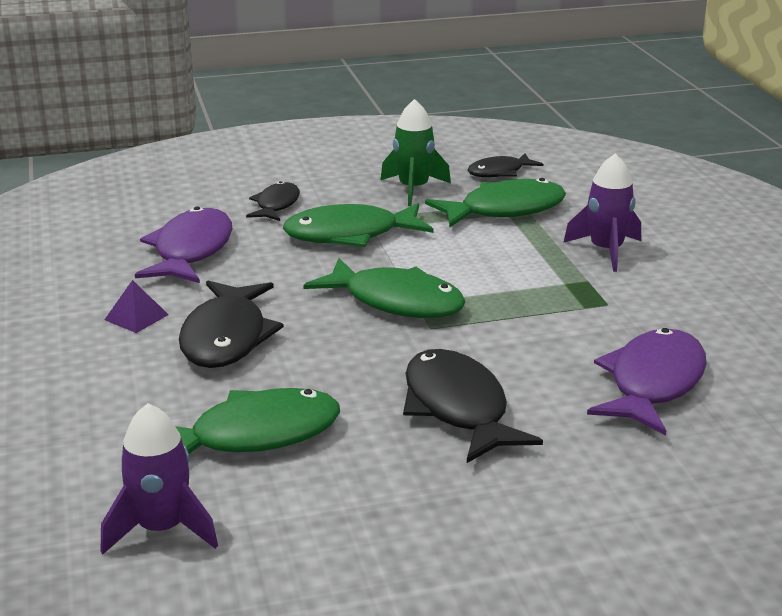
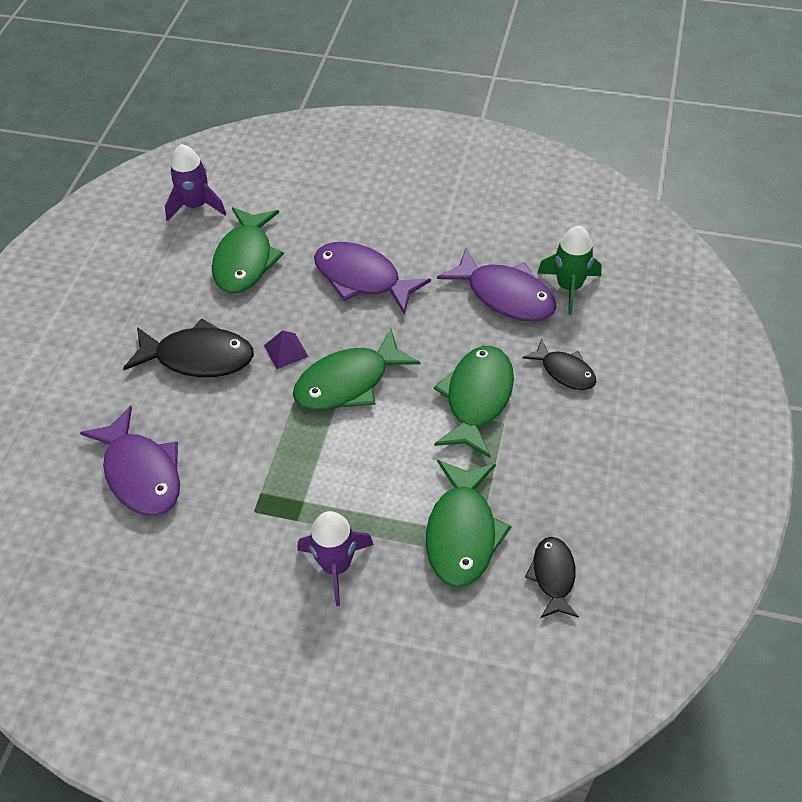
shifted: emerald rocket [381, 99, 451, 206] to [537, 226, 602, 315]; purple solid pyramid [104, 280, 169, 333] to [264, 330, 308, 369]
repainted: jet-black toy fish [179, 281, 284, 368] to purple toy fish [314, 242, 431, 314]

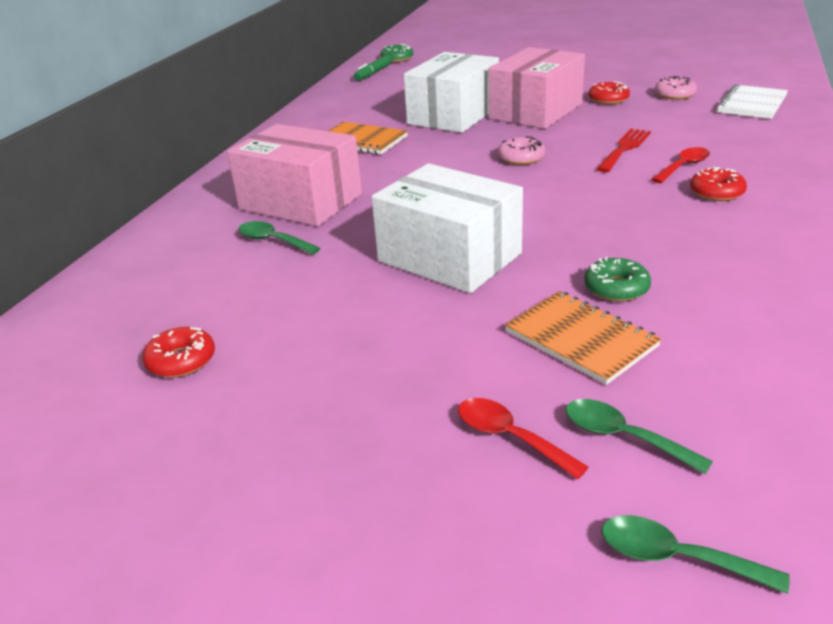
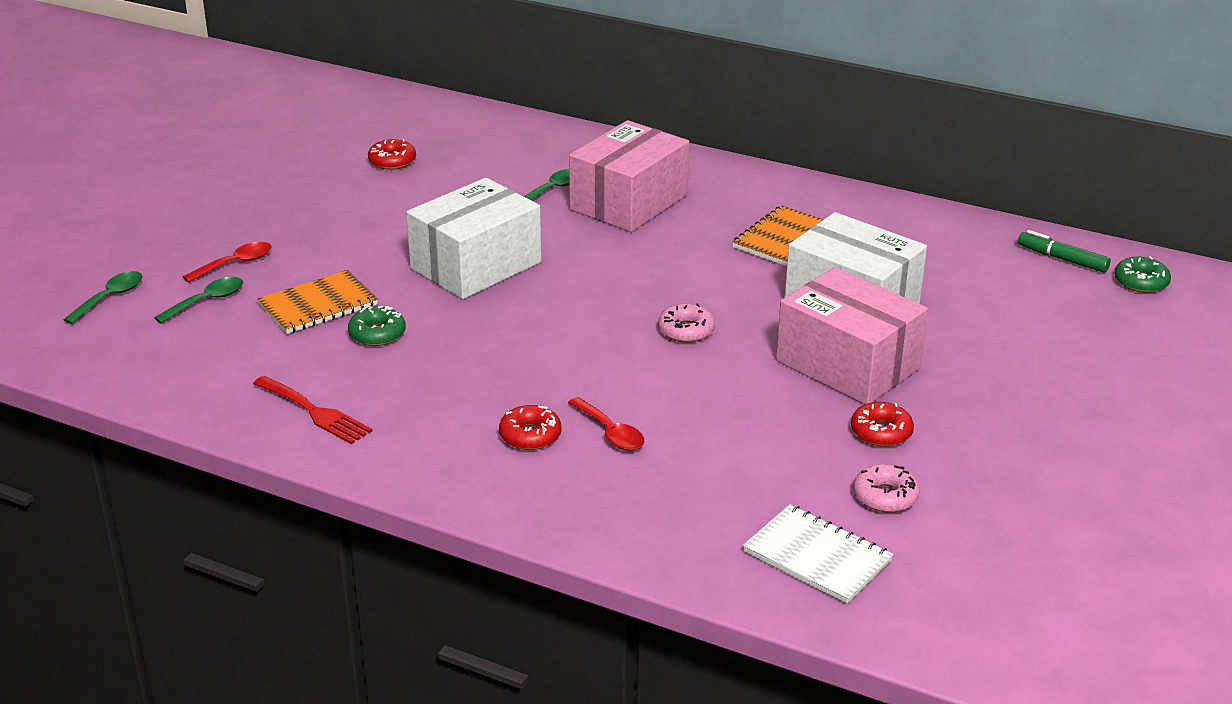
shifted: scarlet dinner fork [597, 129, 651, 172] to [253, 376, 372, 444]

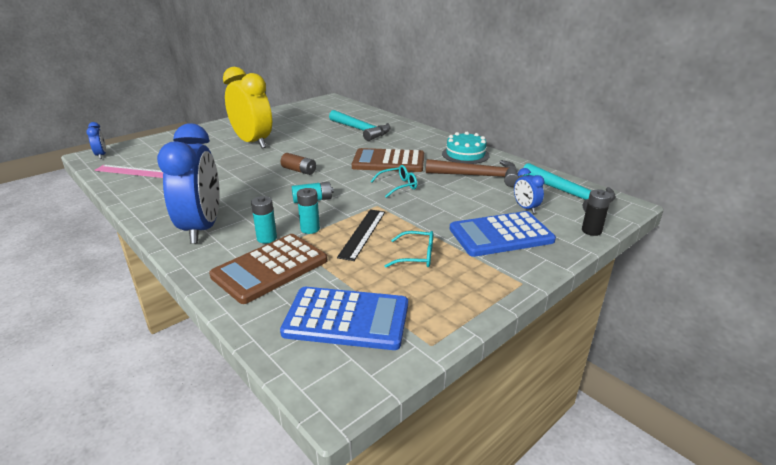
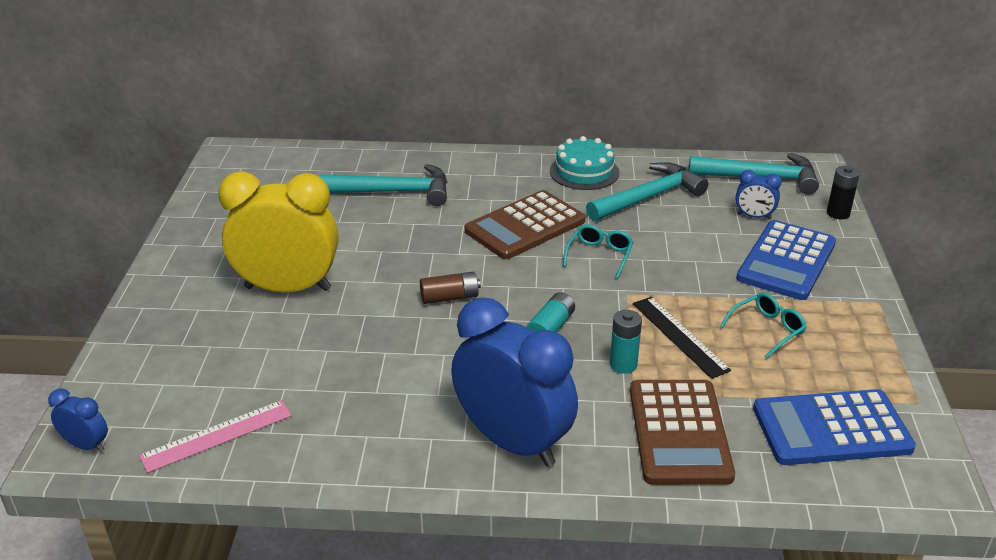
gone: turquoise battery [251, 196, 277, 243]
repainted: brown hammer [426, 159, 519, 187] to turquoise hammer [586, 162, 708, 221]
rotated: cobalt calculator [280, 287, 408, 350] = [753, 389, 916, 465] 150 degrees counterclockwise

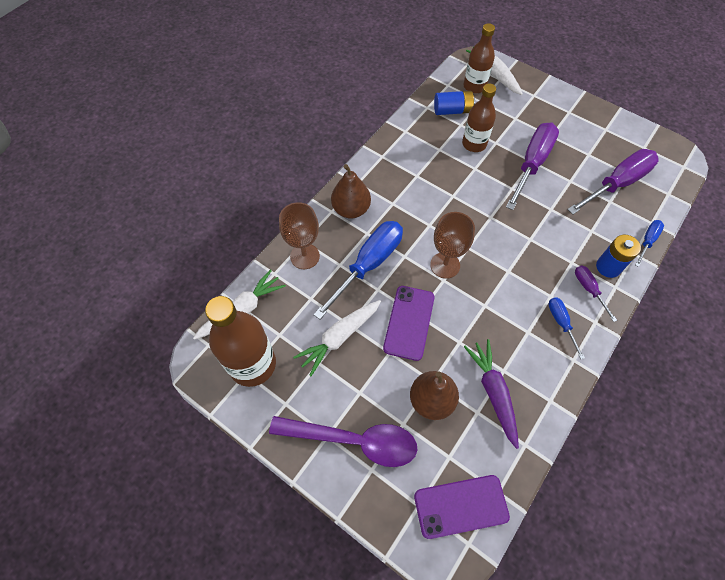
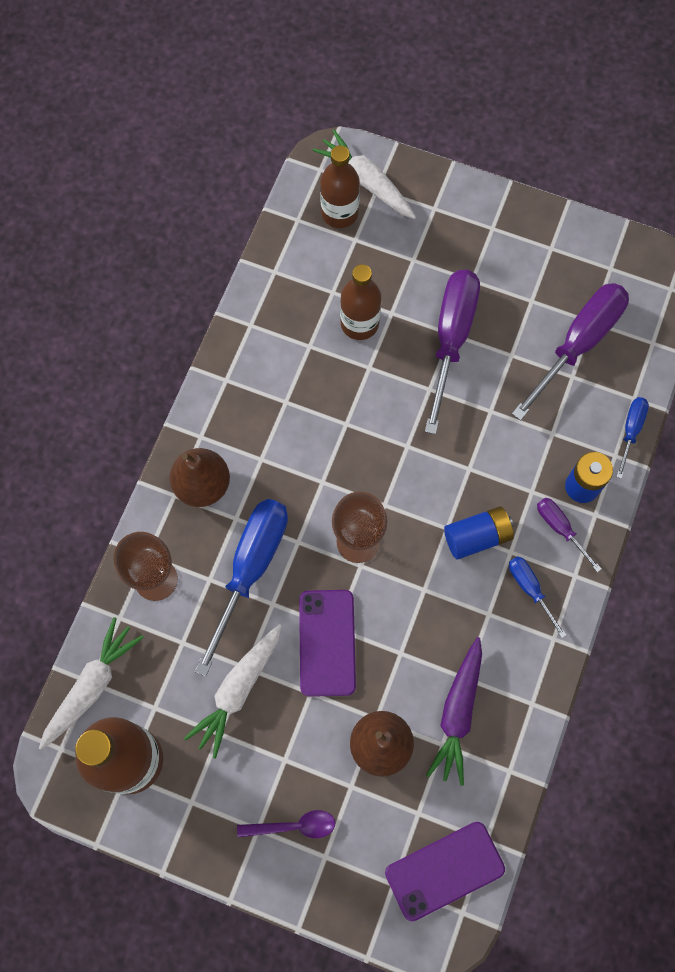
shifted: cobalt battery [434, 91, 475, 115] to [444, 506, 514, 559]
rotated: purple toy carrot [464, 339, 519, 449] = [426, 637, 482, 786] 135 degrees counterclockwise
scaled: purple teaspoon [269, 416, 418, 467] = [237, 810, 336, 838] x0.50

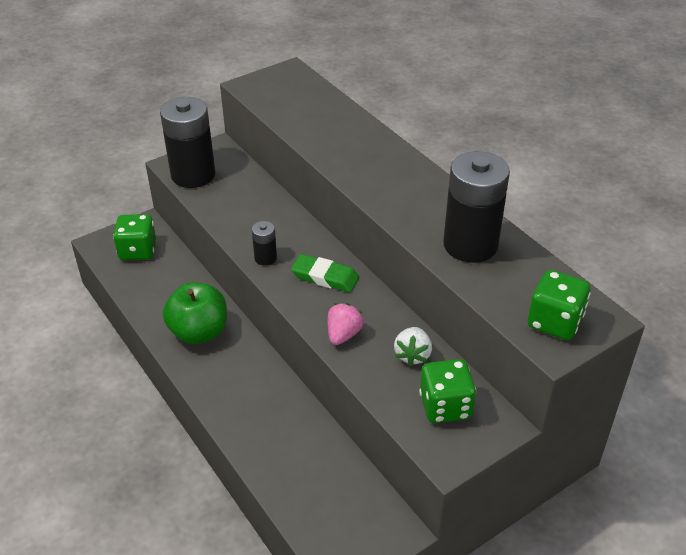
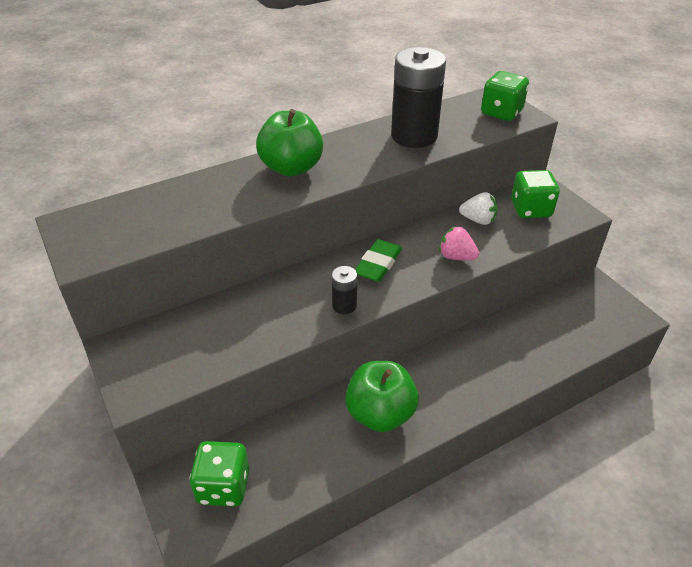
gone: jet-black battery [160, 97, 215, 188]
new: emerald apple [256, 109, 323, 177]

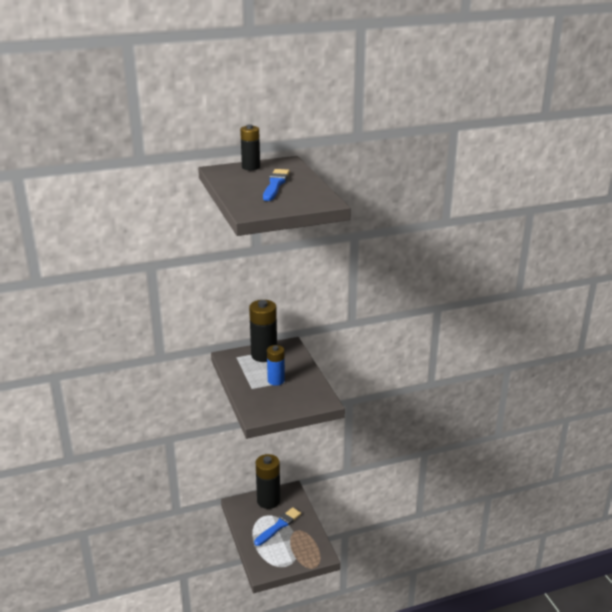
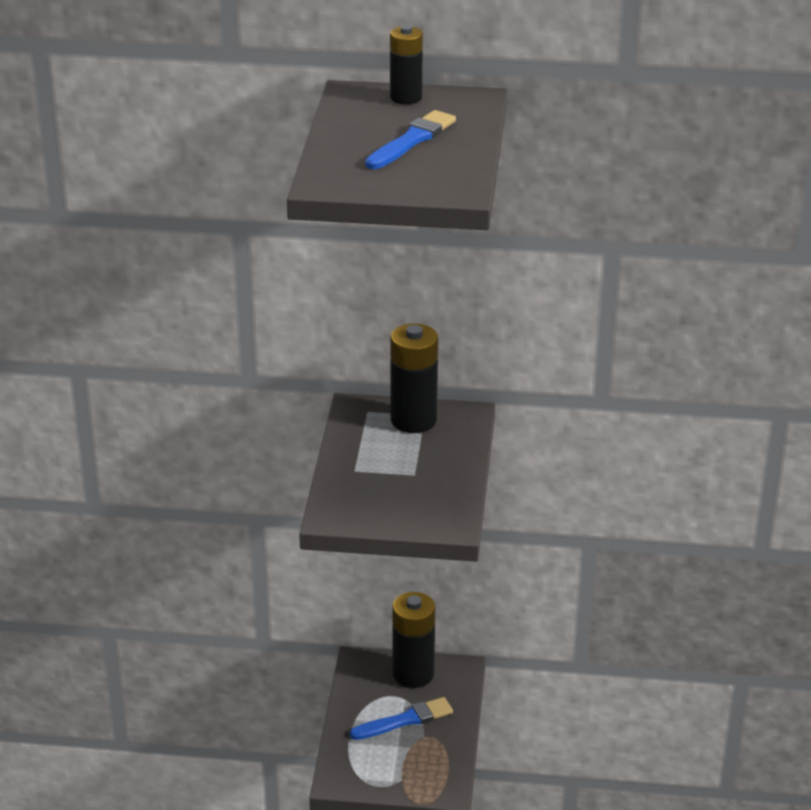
gone: cobalt battery [267, 345, 285, 386]

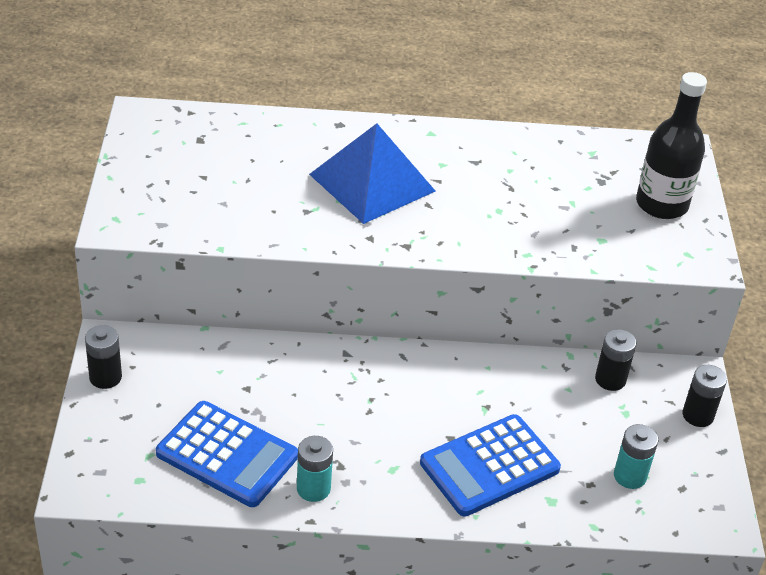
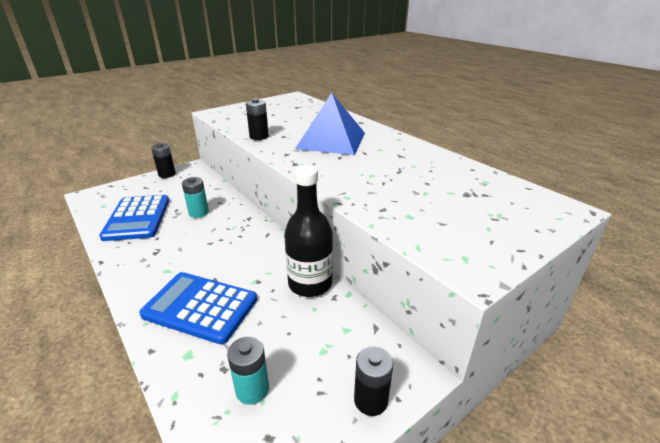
shifted: jet-black flask [636, 72, 707, 219] to [284, 165, 333, 297]; jet-black battery [595, 329, 637, 391] to [246, 98, 269, 140]; turquoise battery [297, 436, 333, 502] to [182, 177, 209, 218]

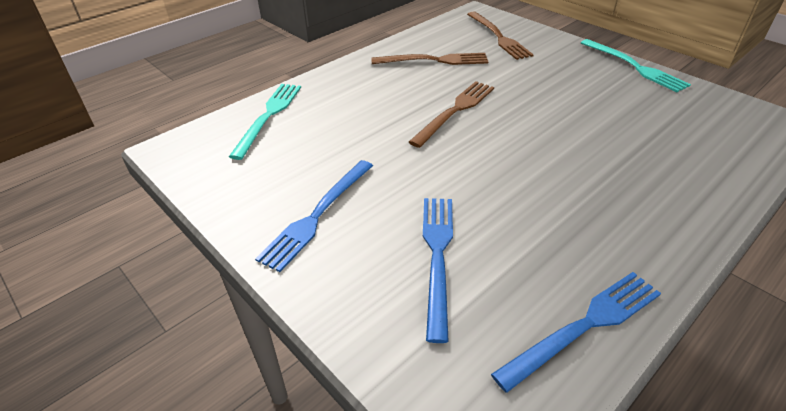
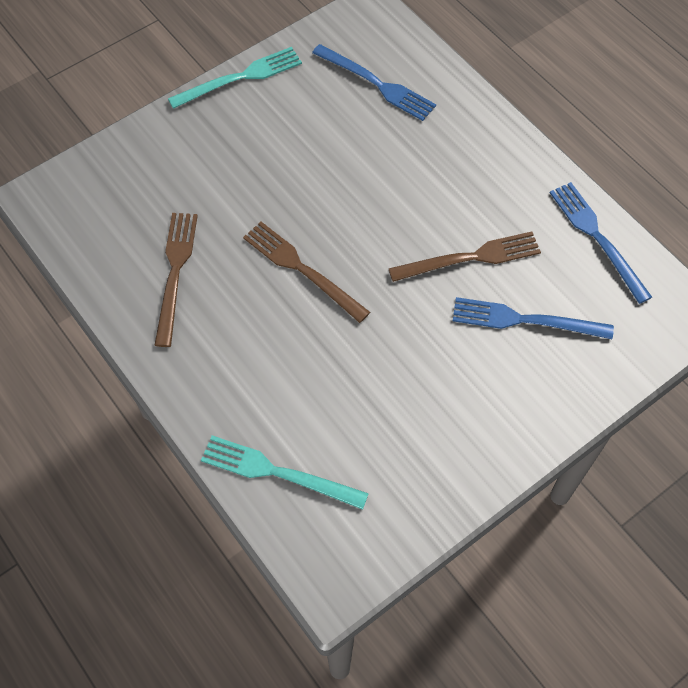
shifted: brown dinner fork [467, 12, 534, 60] to [388, 231, 541, 282]; cobalt dinner fork [255, 160, 373, 272] to [312, 44, 436, 121]

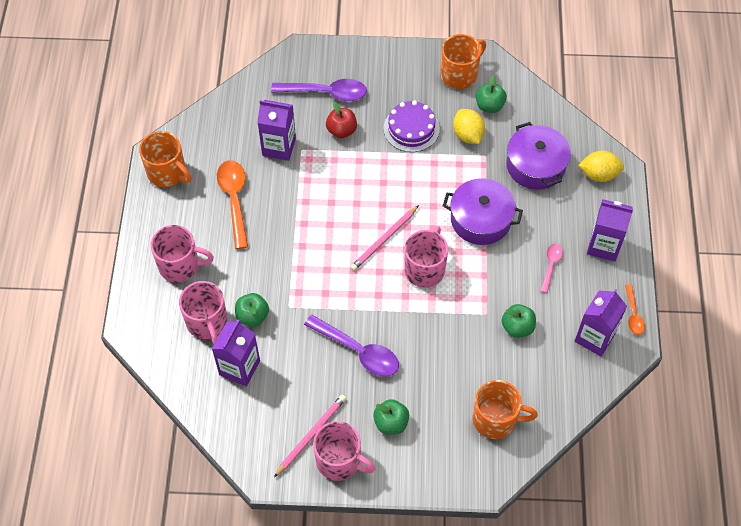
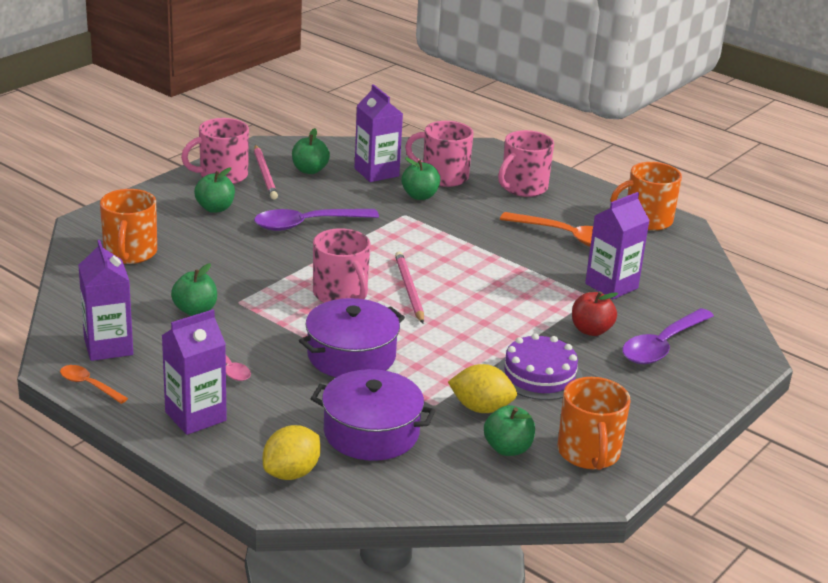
new: emerald apple [292, 128, 330, 174]
rotated: bright orange mug [473, 380, 538, 439] = [100, 189, 157, 264] 45 degrees counterclockwise

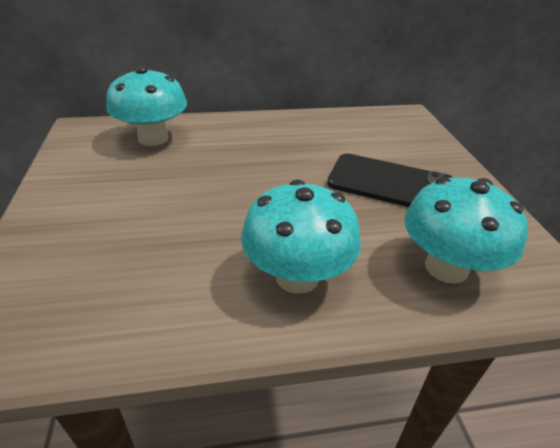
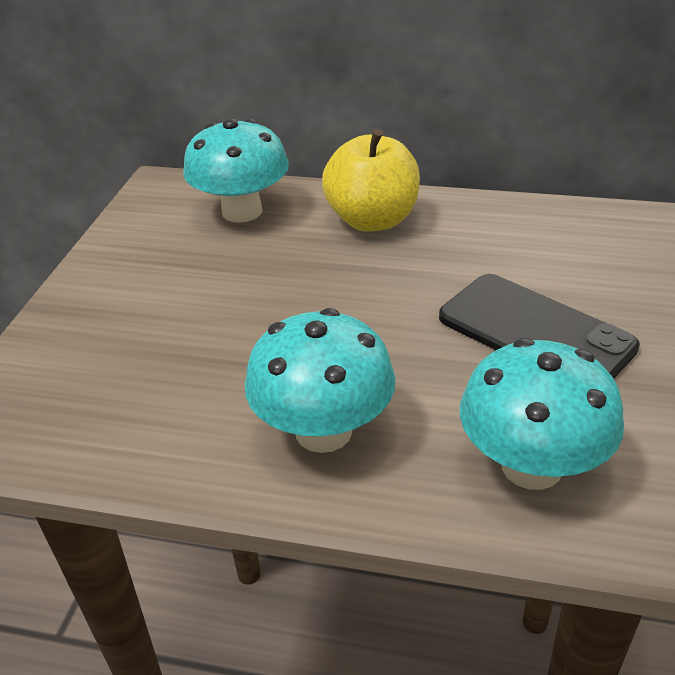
new: golden apple [322, 129, 420, 232]

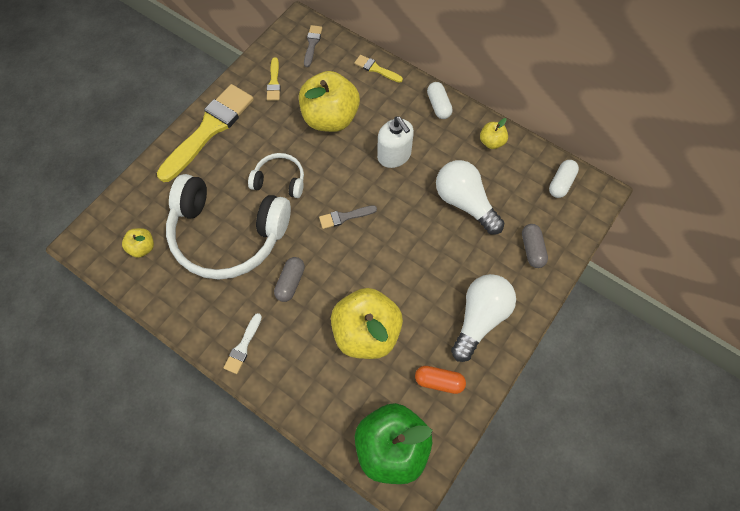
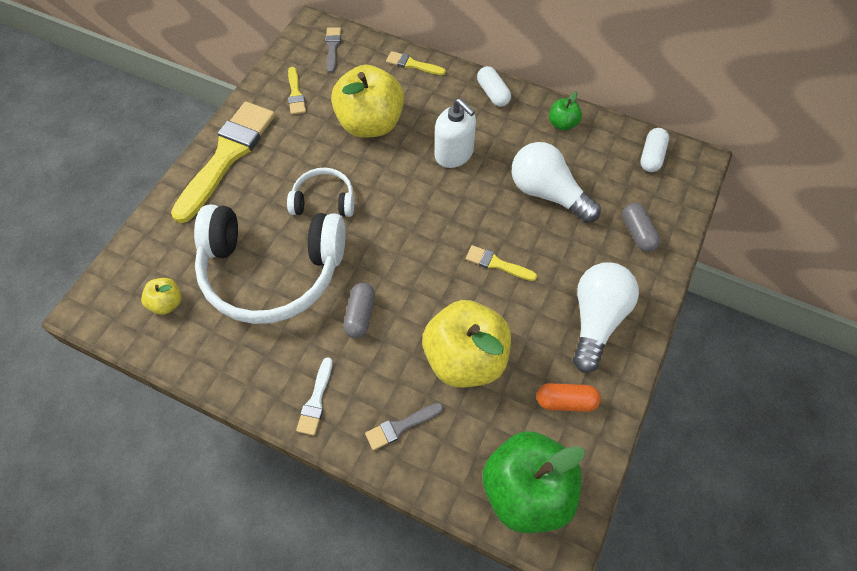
new: golden brush [466, 245, 537, 281]
shifted: ash-grey brush [319, 205, 377, 229] to [365, 403, 444, 450]
repainted: golden apple [480, 118, 508, 149] to emerald apple [549, 91, 582, 131]

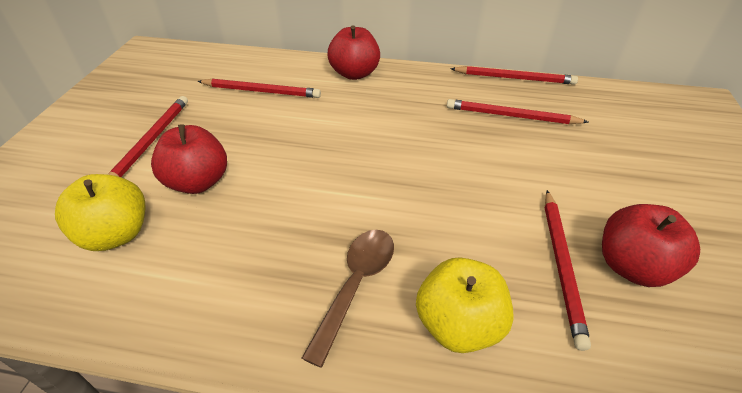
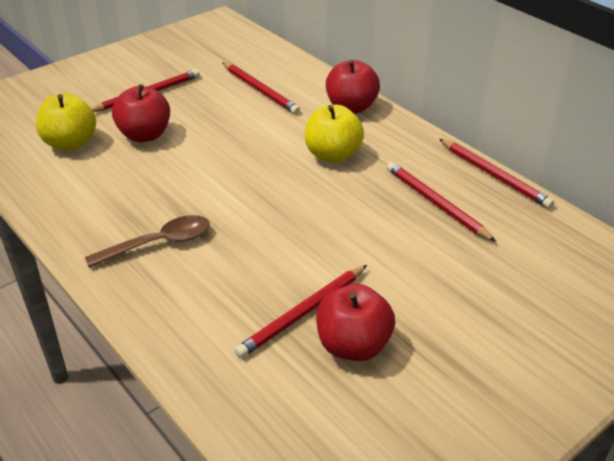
shifted: golden apple [416, 257, 514, 353] to [305, 105, 364, 163]

